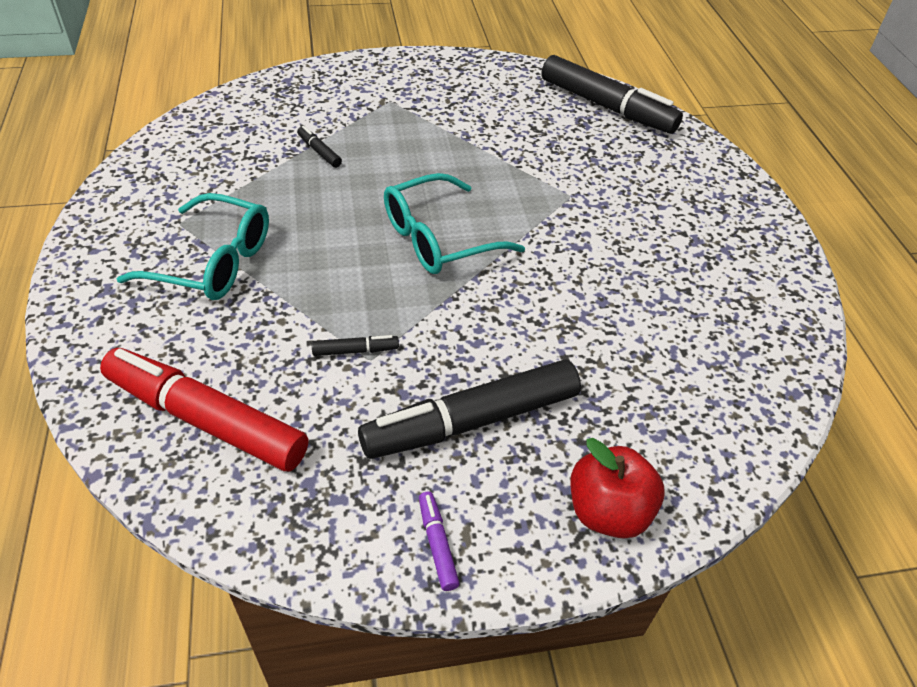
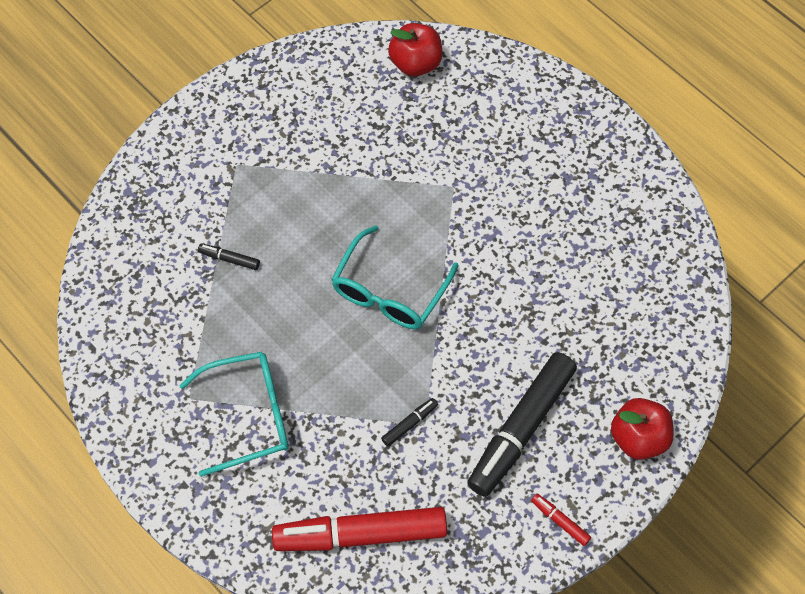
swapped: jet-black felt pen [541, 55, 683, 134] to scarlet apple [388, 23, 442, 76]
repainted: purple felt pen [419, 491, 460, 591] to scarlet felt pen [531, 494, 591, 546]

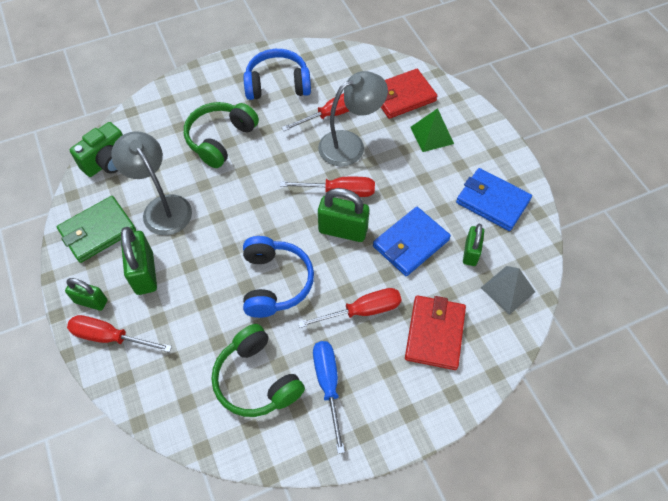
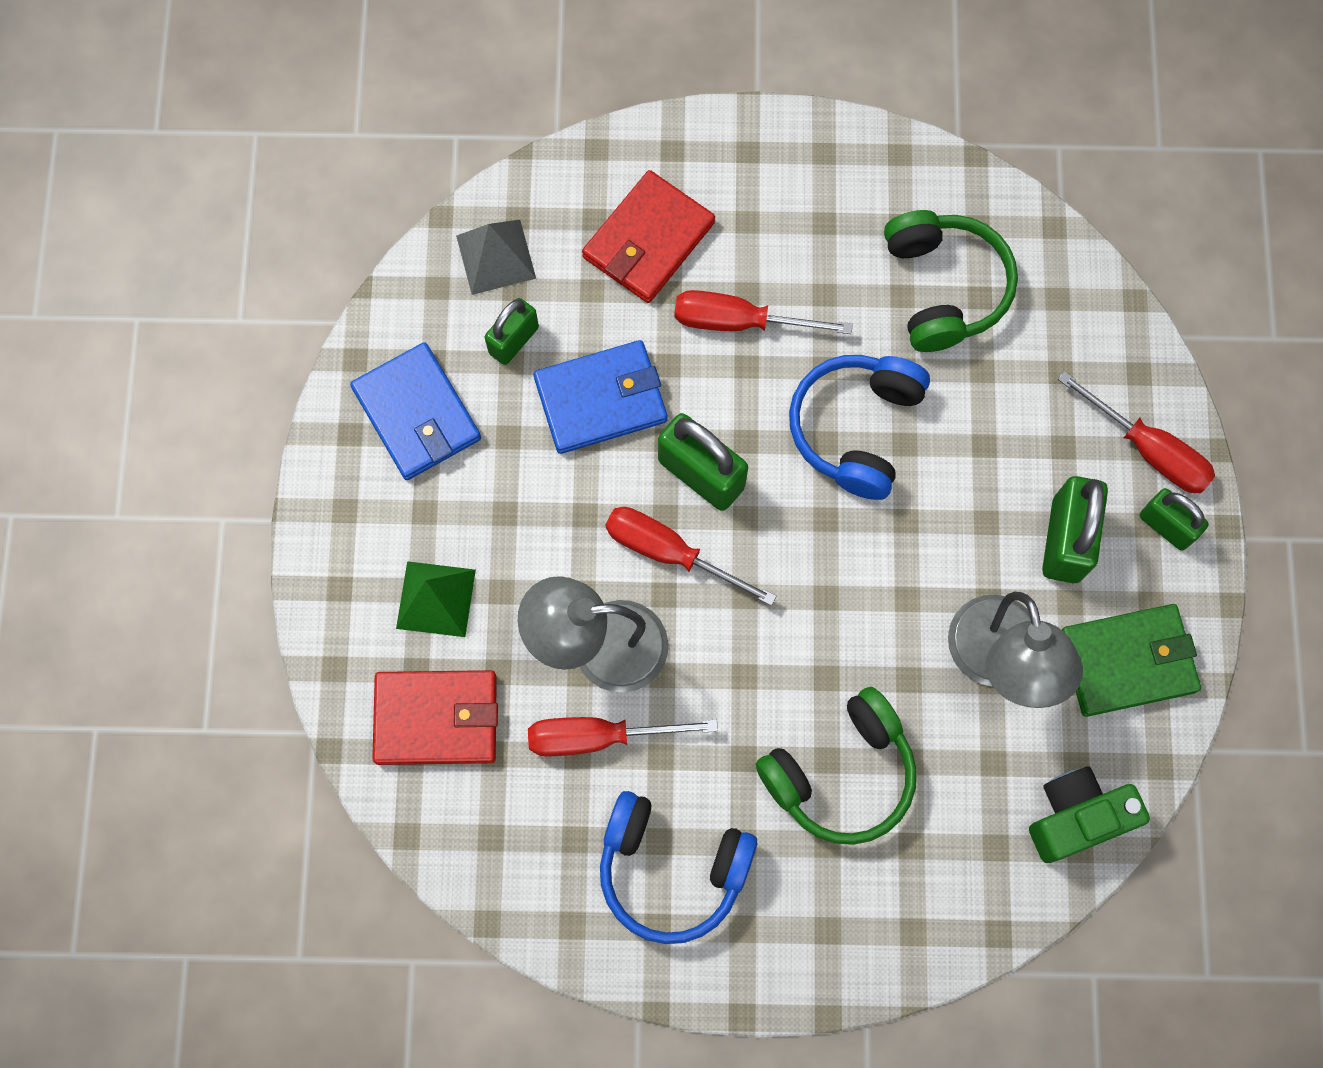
gone: cobalt screwdriver [313, 341, 345, 454]

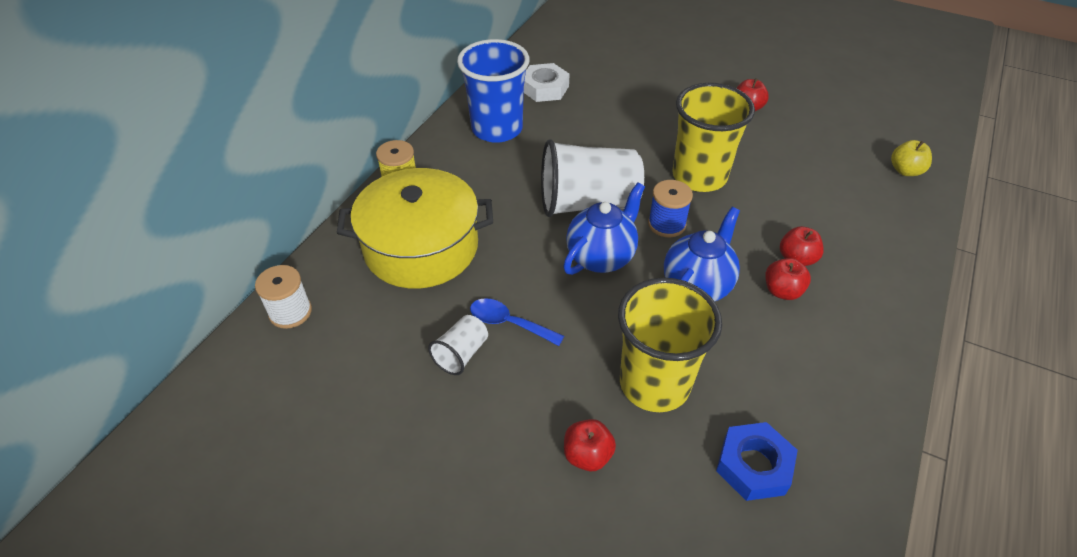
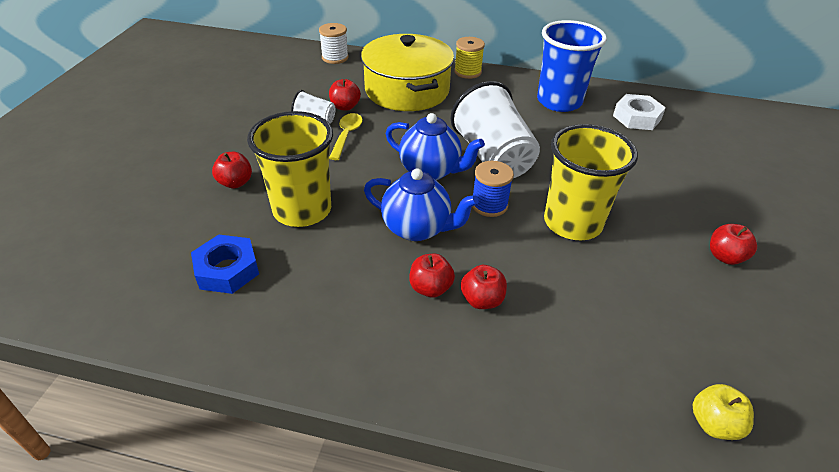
new: scarlet apple [329, 79, 361, 111]
repainted: cobalt teaspoon [470, 298, 564, 346] to golden teaspoon [329, 113, 363, 160]

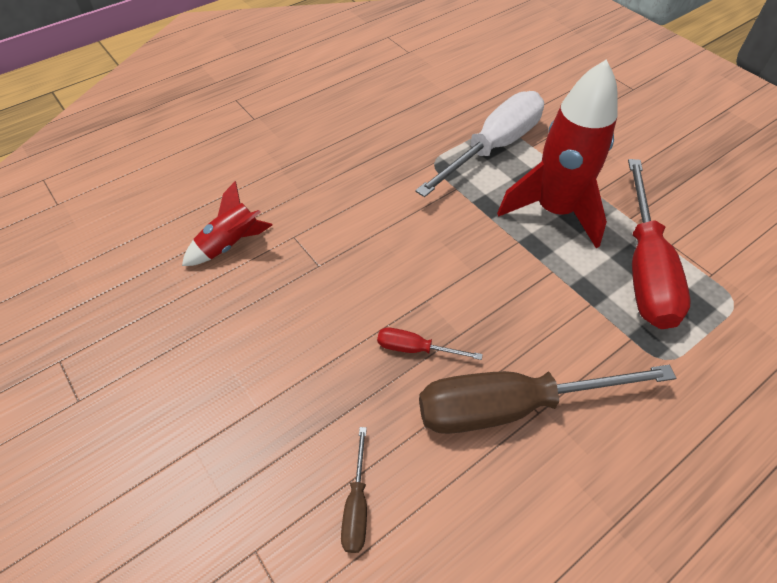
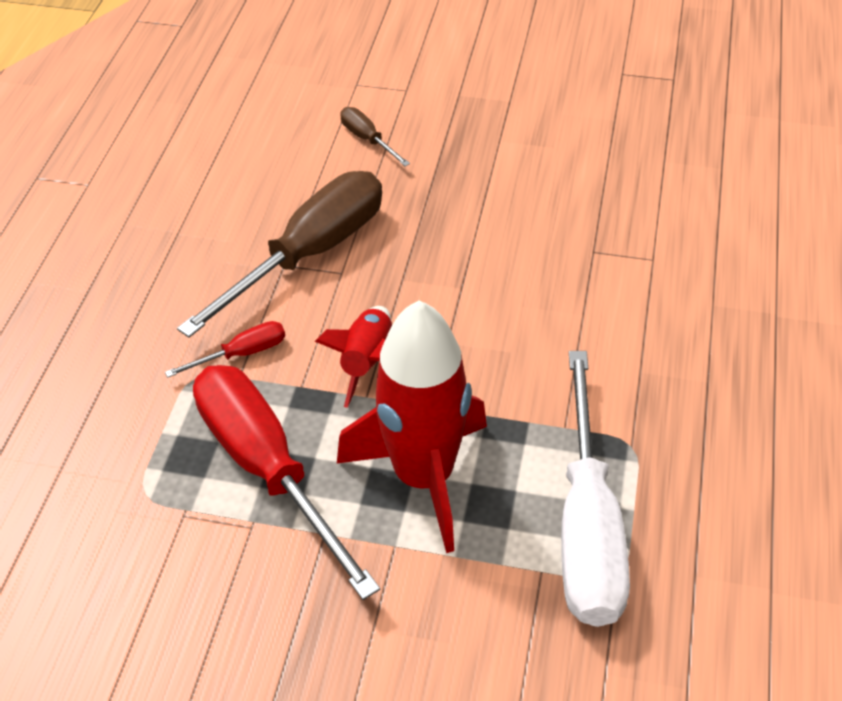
shifted: scarlet rocket [182, 181, 272, 266] to [315, 306, 392, 408]; scarlet screwdriver [377, 327, 483, 360] to [165, 321, 285, 378]

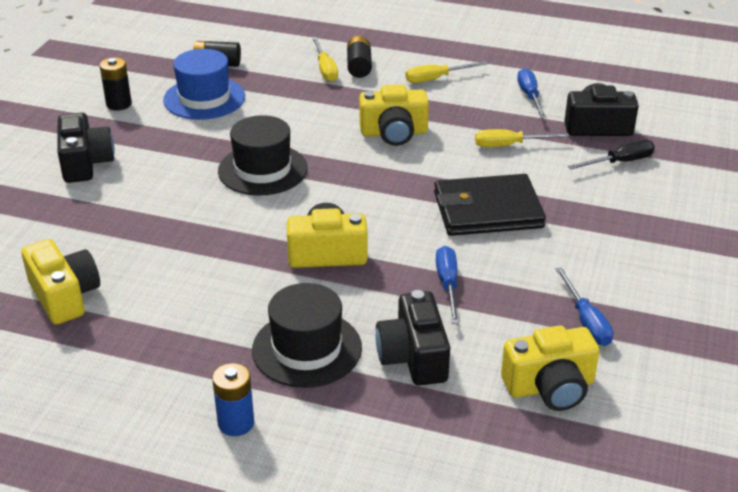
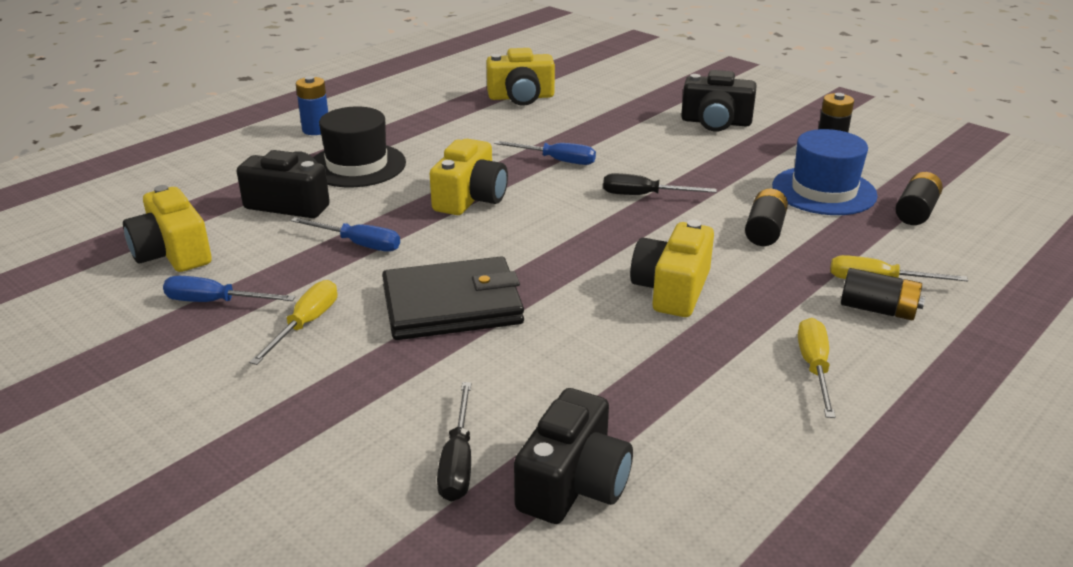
new: jet-black battery [745, 189, 788, 246]
shifted: cobalt screwdriver [517, 68, 547, 118] to [494, 141, 596, 165]; golden screwdriver [475, 129, 570, 147] to [249, 280, 337, 365]
swapped: jet-black tall hat [218, 115, 308, 196] to jet-black screwdriver [603, 173, 717, 195]
rotated: jet-black billfold [434, 174, 546, 236] = [382, 257, 524, 340] 60 degrees clockwise; golden photo camera [501, 326, 600, 411] = [123, 185, 212, 272] 45 degrees counterclockwise

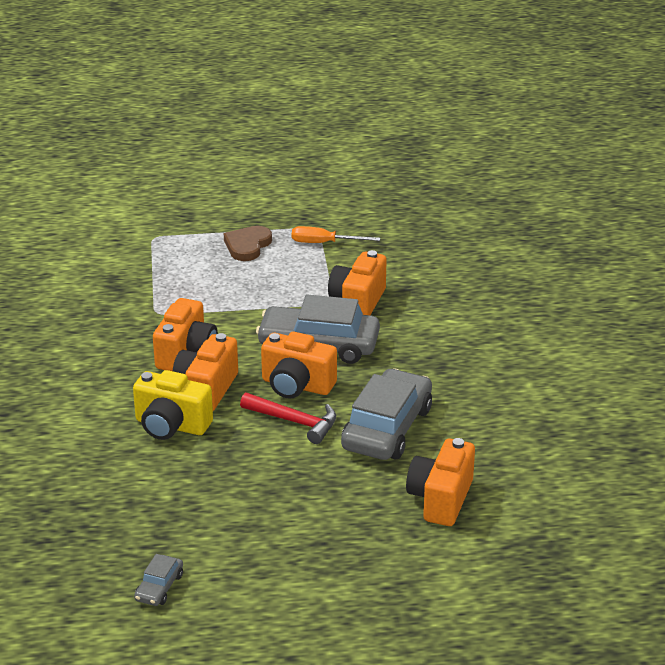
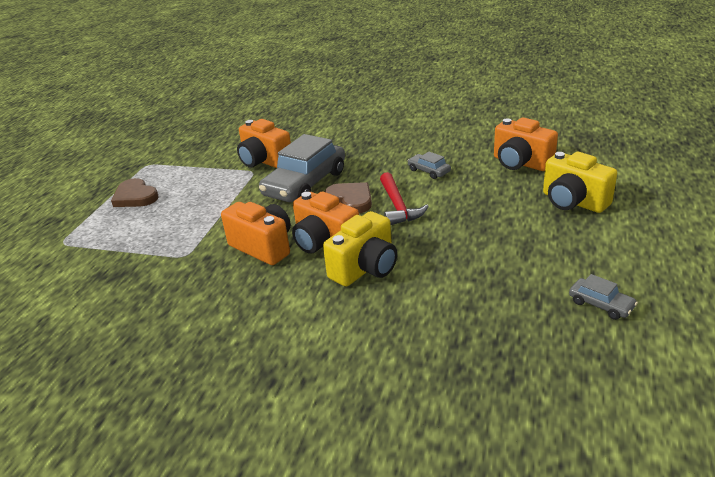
gone: bright orange screwdriver [292, 226, 380, 243]
new: golden photo camera [543, 152, 617, 213]
swapped: bright orange photo camera [261, 332, 337, 399] to brown heart shape [325, 182, 372, 213]
rotated: scarlet hammer [240, 393, 336, 444] = [380, 172, 429, 225] 120 degrees clockwise
scaled: ash-grey car [341, 368, 432, 460] = [407, 152, 451, 179] x0.45

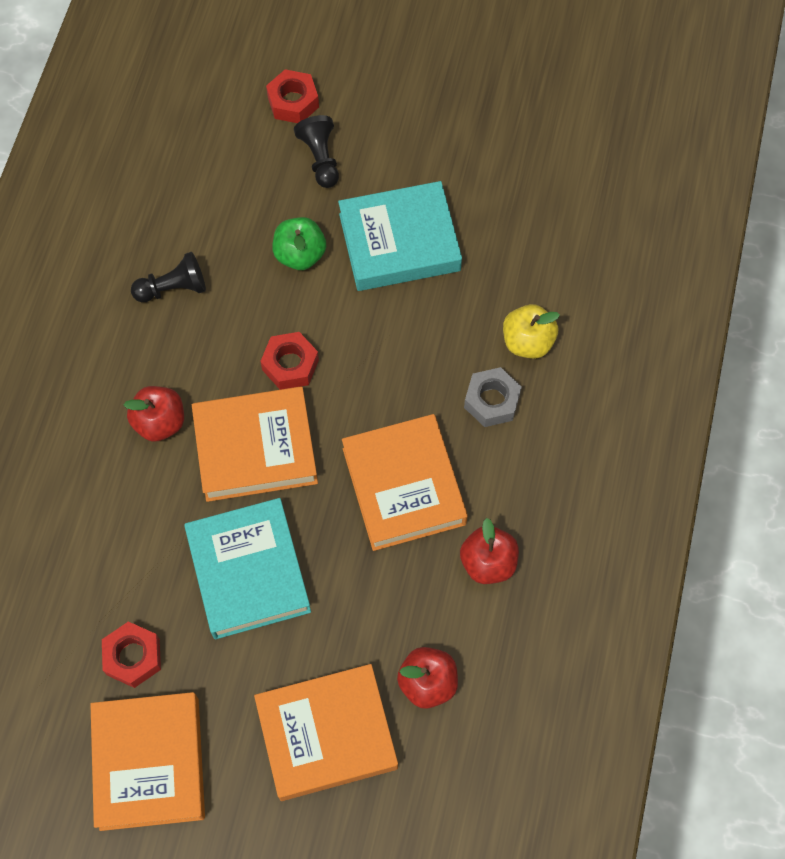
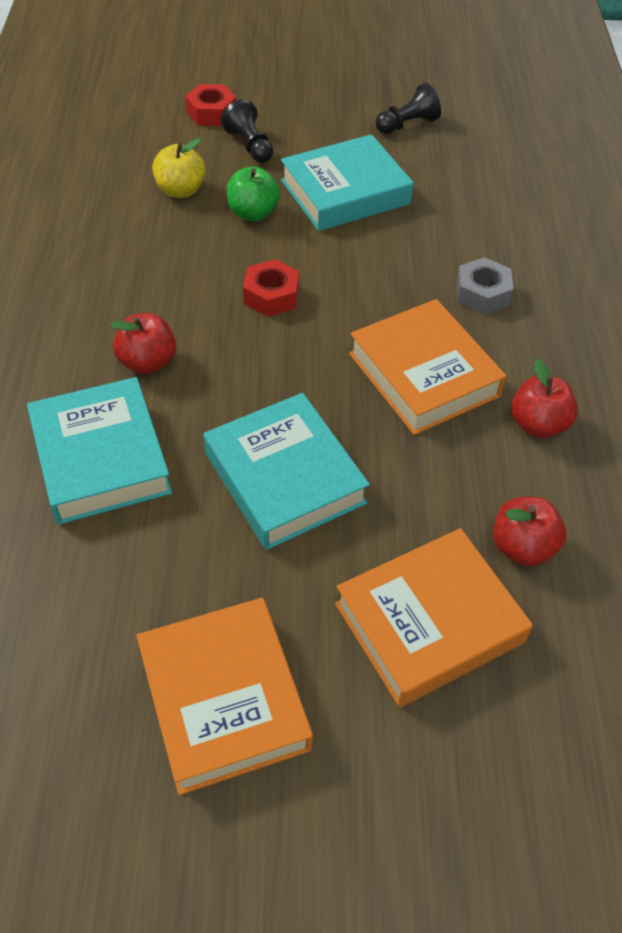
gone: bright orange book [192, 386, 318, 502]; scarlet nut [102, 621, 161, 688]
new: turquoise book [27, 377, 172, 524]
shifted: jet-black game pawn [131, 252, 206, 302] to [376, 83, 441, 134]; golden apple [503, 304, 560, 359] to [152, 138, 206, 198]

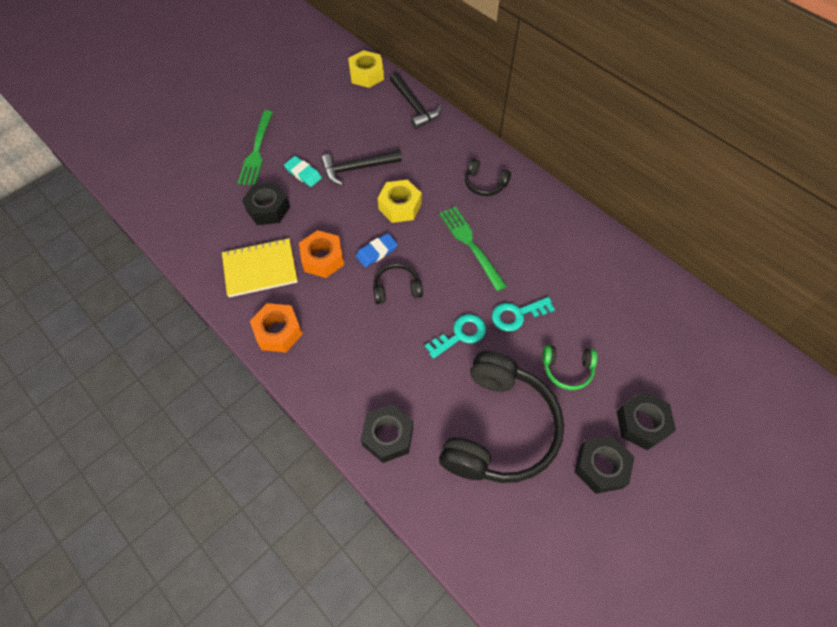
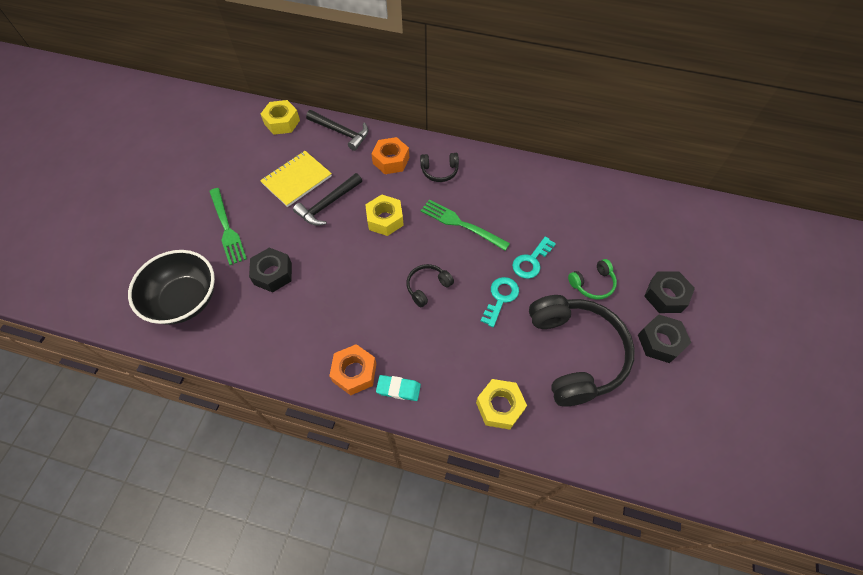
gone: cobalt gum eraser [356, 233, 398, 267]
new: jet-black bowl [128, 250, 215, 325]
shifted: turquoise gum eraser [284, 156, 322, 187] to [376, 375, 421, 401]; bright orange nut [299, 230, 344, 278] to [371, 137, 409, 174]; golden notebook [222, 238, 298, 297] to [260, 151, 332, 207]
repainted: jet-black nut [361, 404, 413, 463] to golden nut [476, 379, 527, 430]

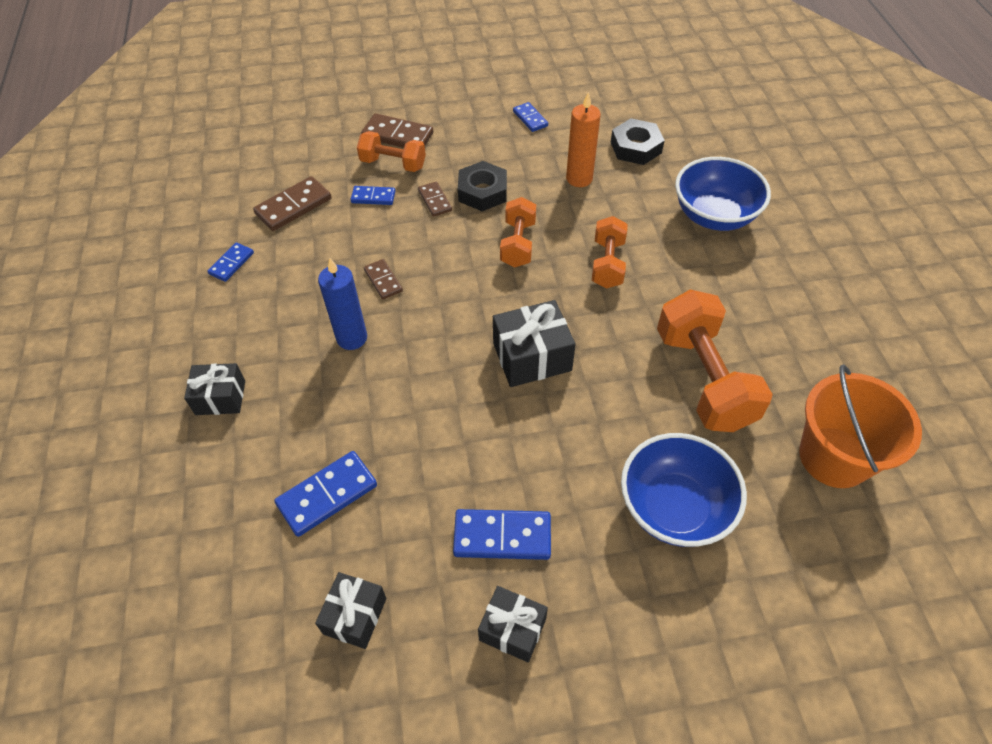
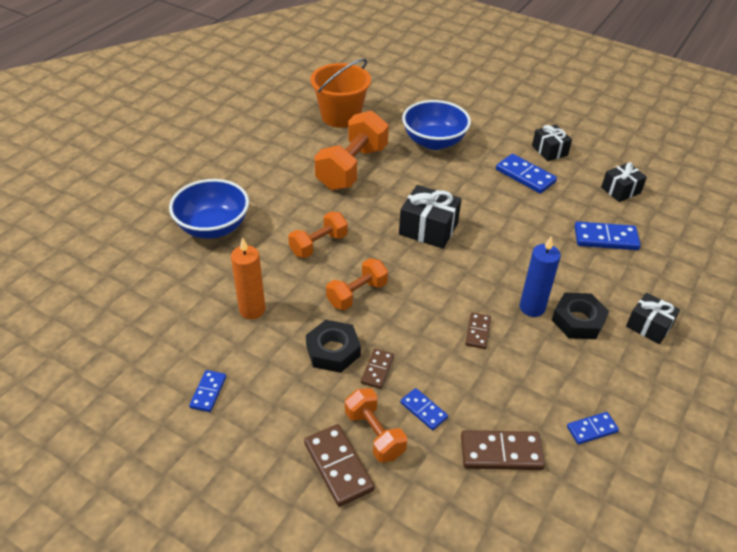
shifted: jet-black nut [611, 118, 665, 165] to [552, 293, 609, 339]

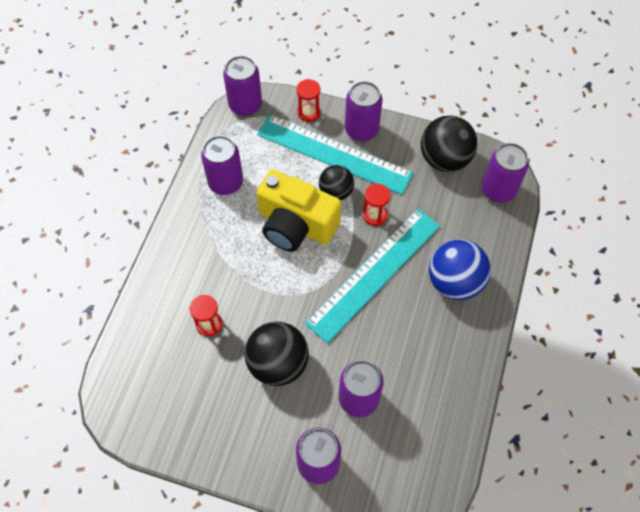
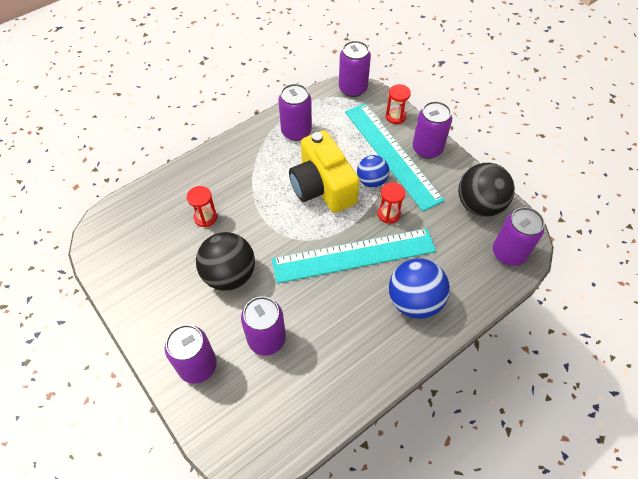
repainted: jet-black ball [319, 165, 354, 200] to cobalt ball [357, 155, 389, 188]

